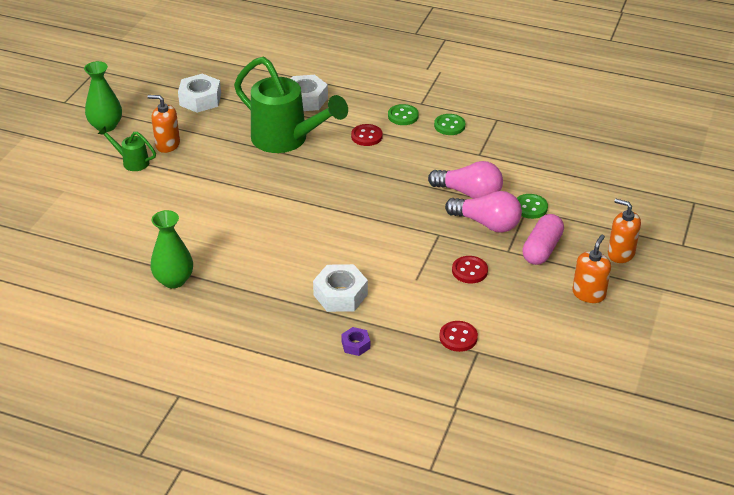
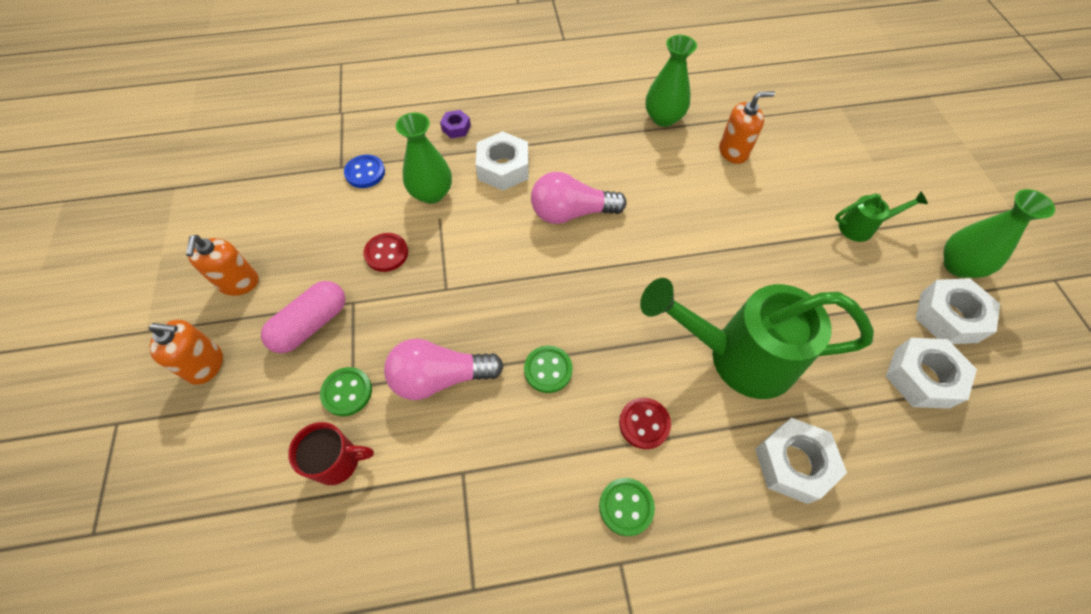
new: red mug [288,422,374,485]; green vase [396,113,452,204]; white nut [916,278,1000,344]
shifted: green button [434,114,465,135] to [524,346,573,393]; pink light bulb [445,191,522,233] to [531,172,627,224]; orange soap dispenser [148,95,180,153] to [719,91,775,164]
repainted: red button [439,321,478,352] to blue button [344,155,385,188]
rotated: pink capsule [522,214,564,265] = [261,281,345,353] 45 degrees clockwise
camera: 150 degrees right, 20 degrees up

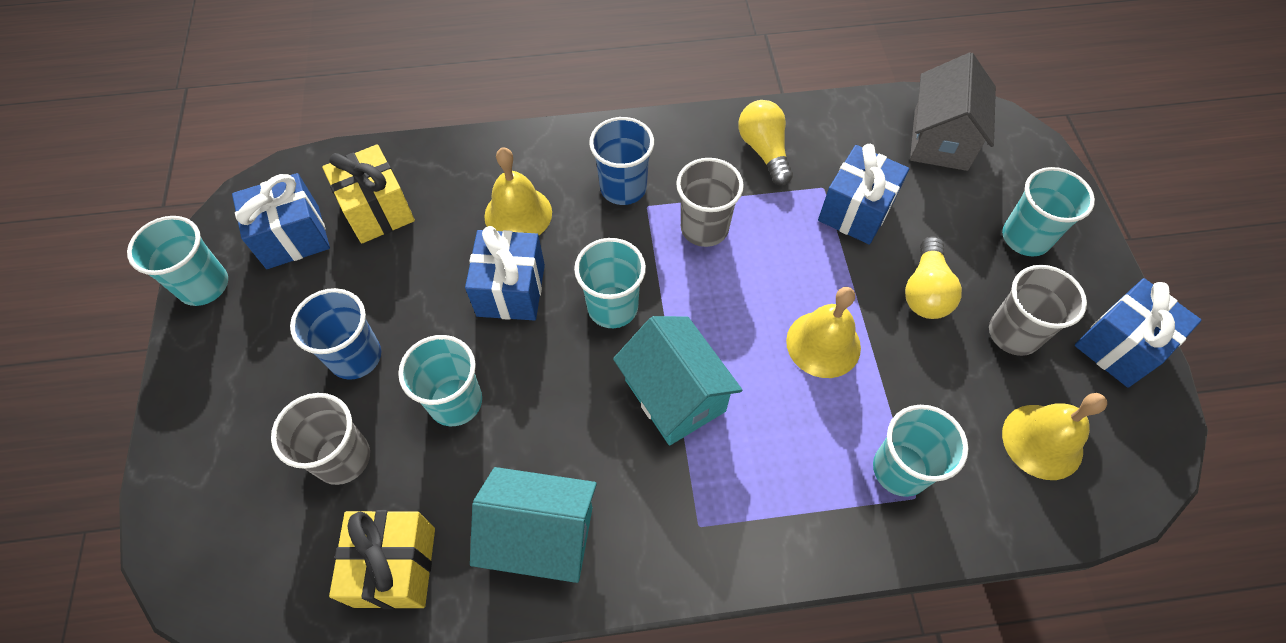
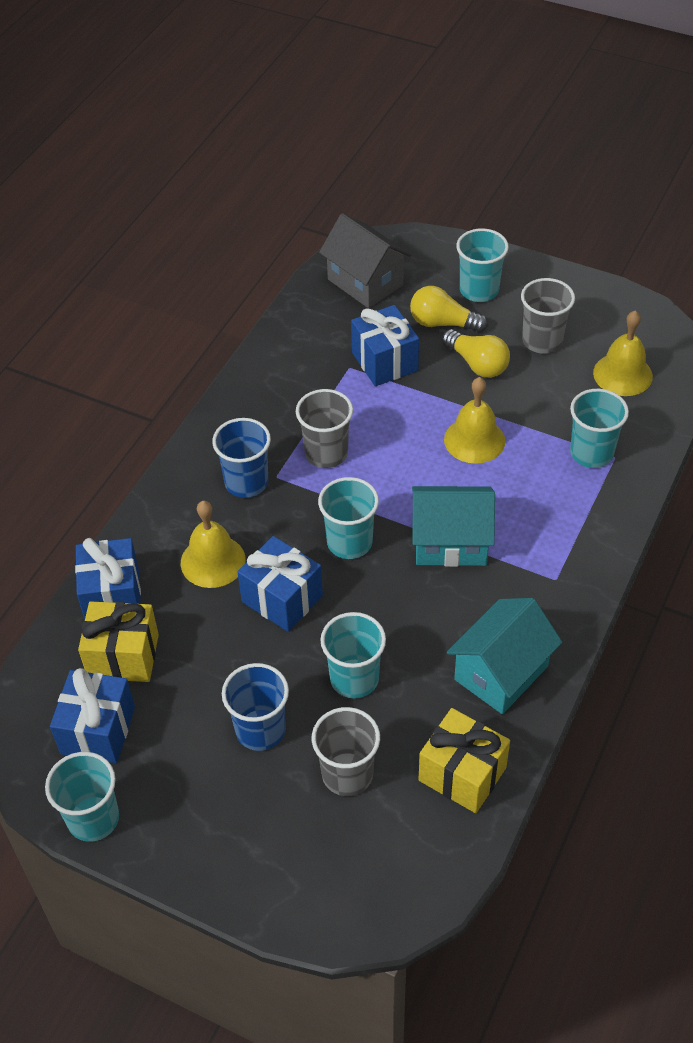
shifted: blue gift [1075,278,1202,388] to [75,538,141,620]; yellow light bulb [738,100,793,186] to [410,286,488,332]
camera: 55 degrees left, 10 degrees down

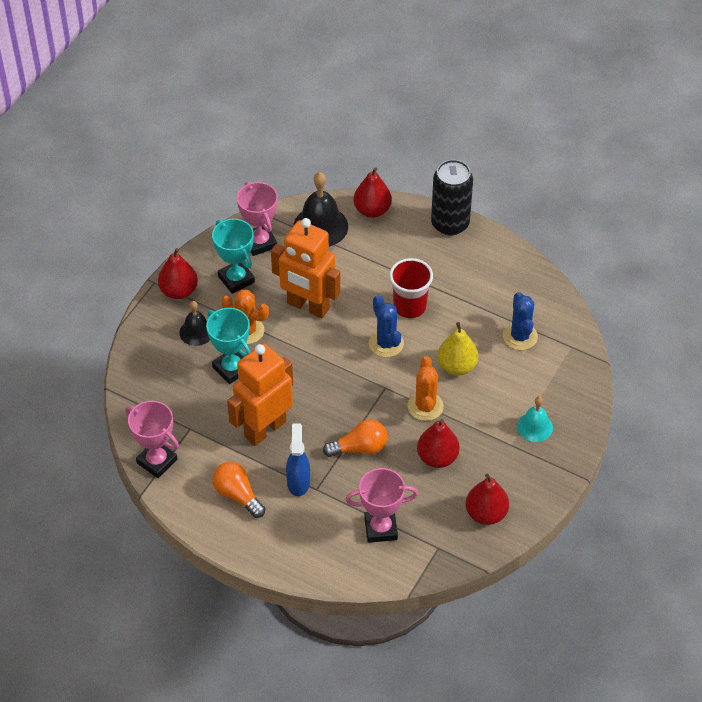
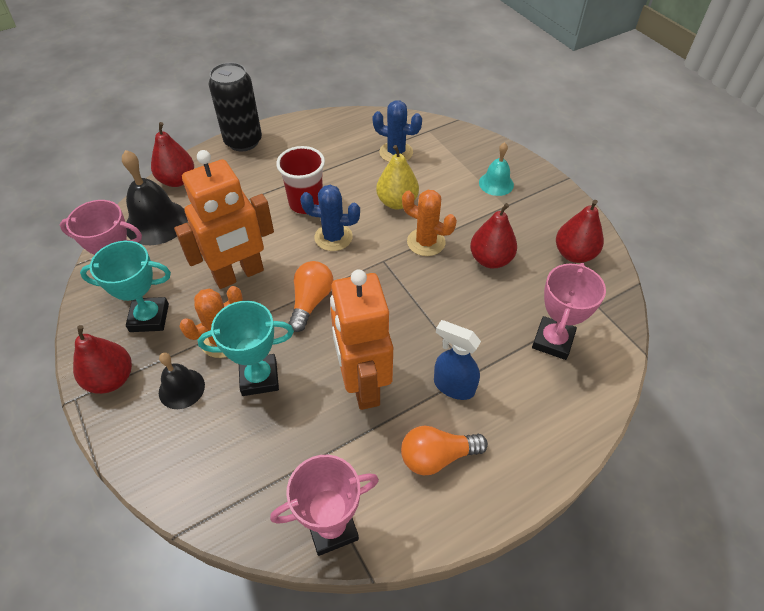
shifted: orange light bulb [323,420,387,457] to [289,261,333,332]
camera: 60 degrees left, 0 degrees up

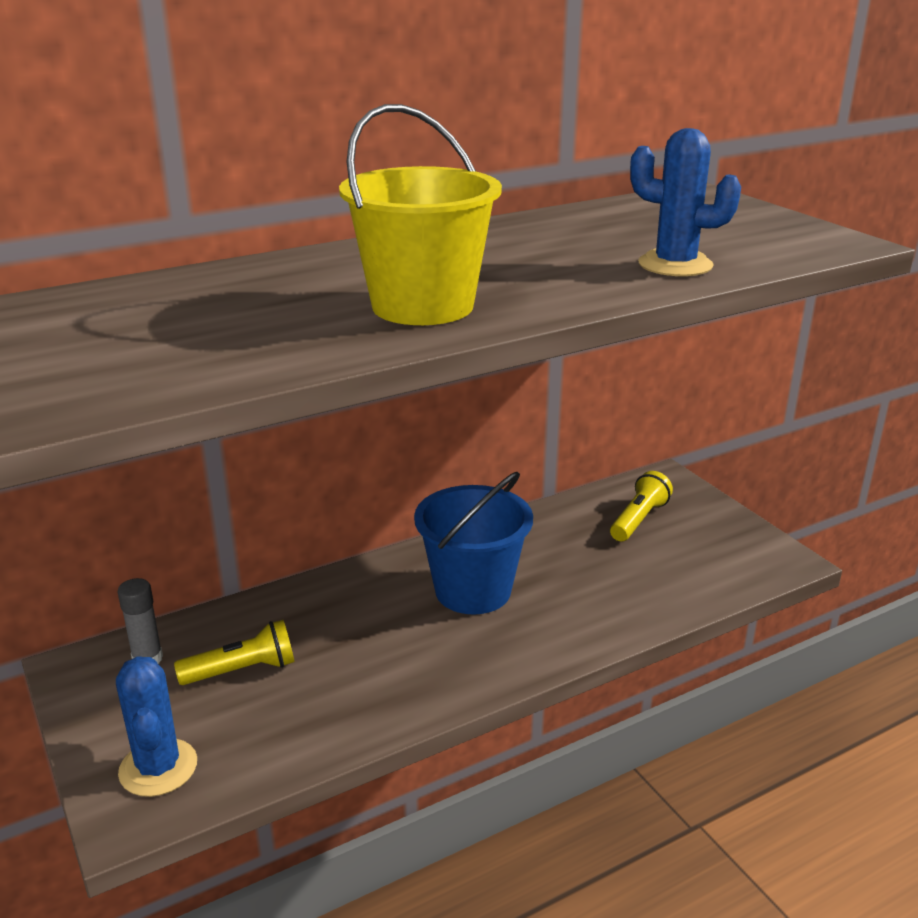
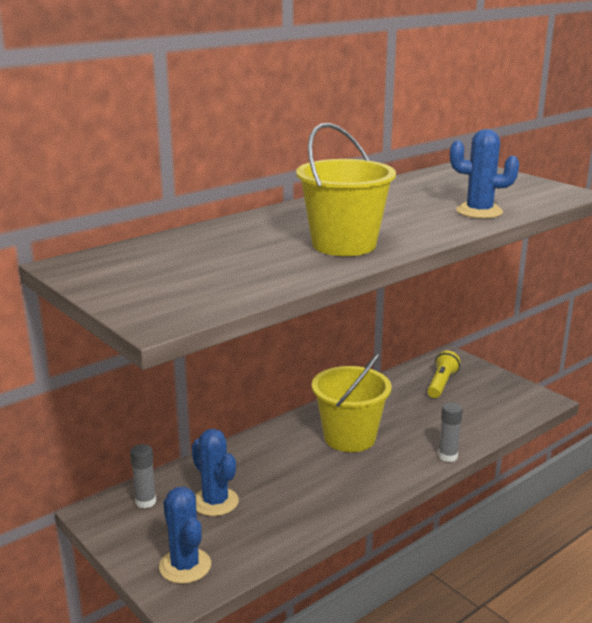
new: grey glue stick [438,403,463,462]
swapped: yellow flashlight [174,620,294,685] to blue cactus [191,429,239,516]
repainted: blue bucket [414,472,533,614] to yellow bucket [312,353,391,452]
camera: 10 degrees left, 5 degrees down

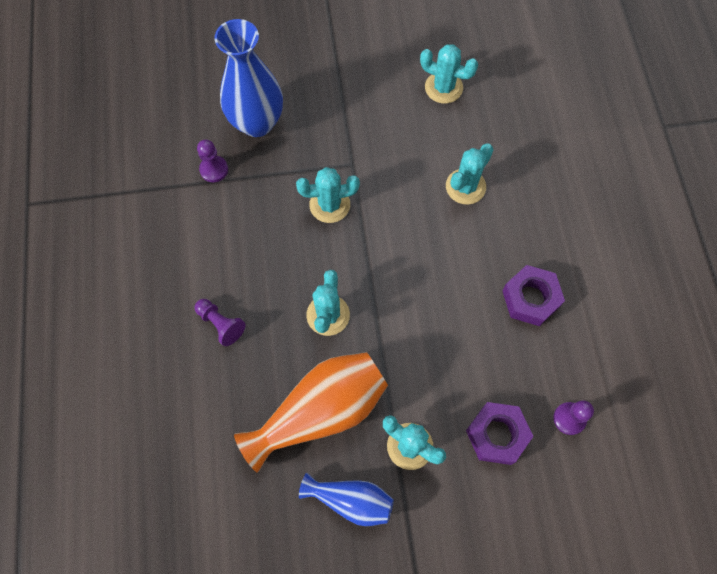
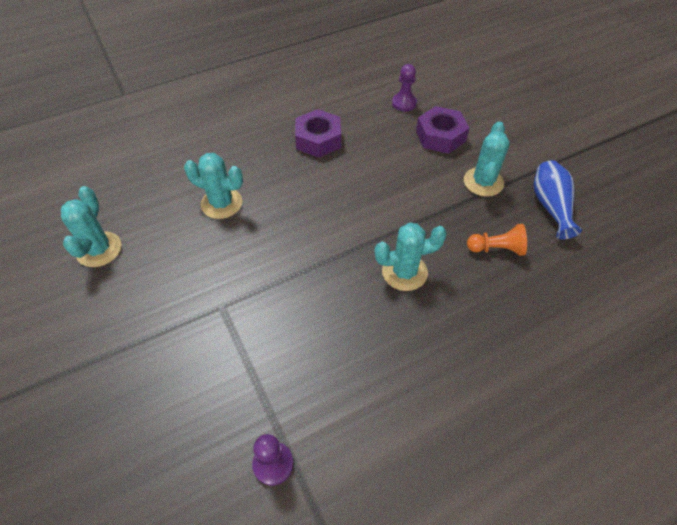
gone: purple pawn [195,299,245,346]; blue vase [214,19,283,137]; turquoise cactus [296,167,360,223]
swapped: orange vase [234,352,388,472] to orange pawn [467,224,527,256]
camera: 110 degrees left, 15 degrees down

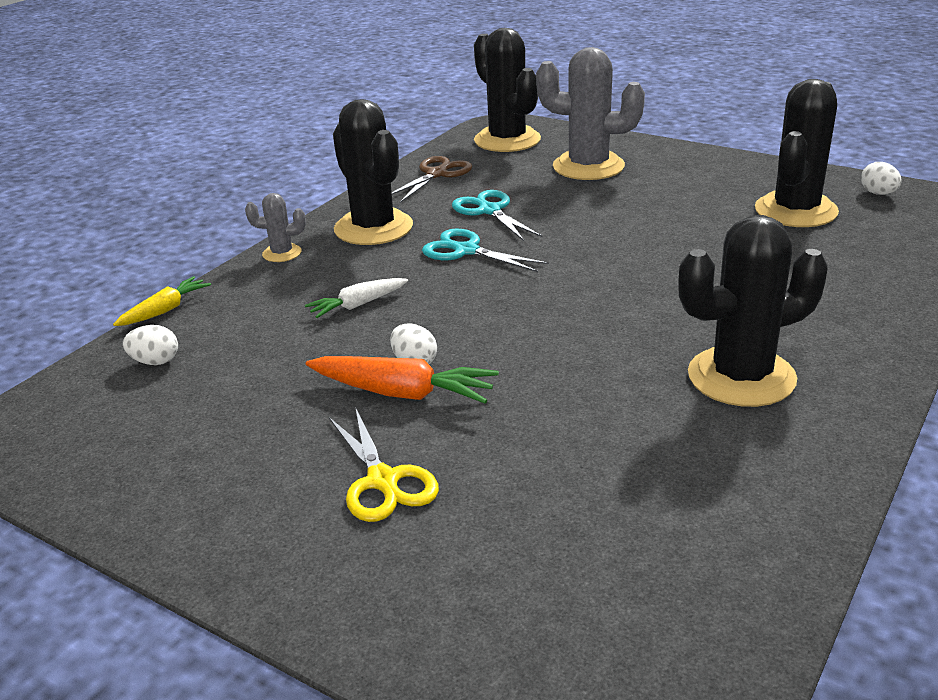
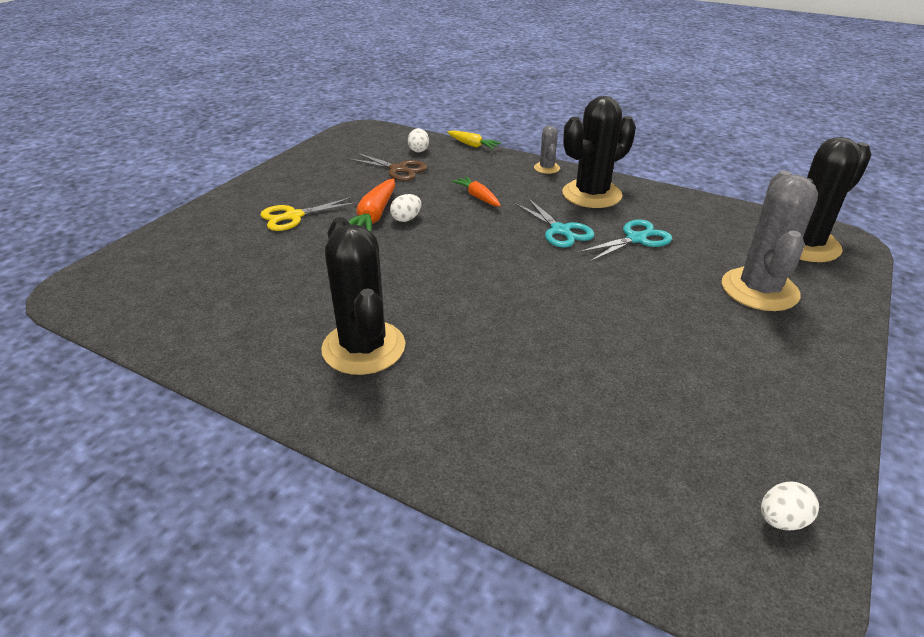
gone: black cactus [755,79,839,227]
shifted: brown scissors [392,156,473,203] to [347,152,427,181]
repainted: white carrot [305,278,408,318] to orange carrot [451,176,501,207]
rotated: turquoise scissors [422,229,549,272] = [515,198,594,248] 120 degrees clockwise
camera: 85 degrees right, 5 degrees up

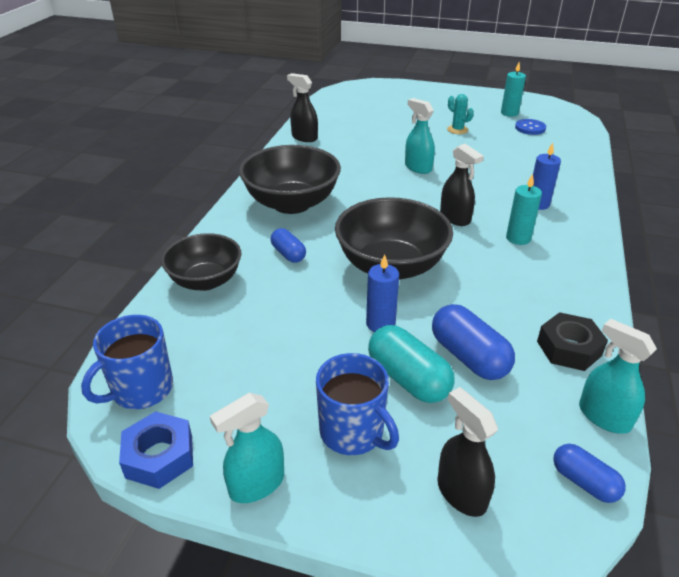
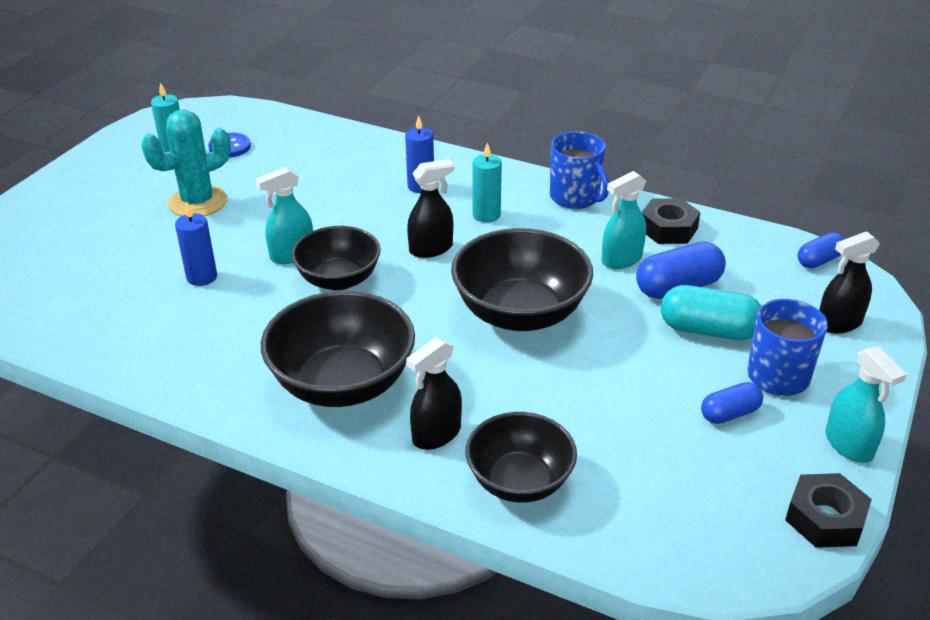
new: black bowl [291,226,381,291]
shifted: blue candle [366,254,399,332] to [175,203,217,286]; black spray bottle [287,73,318,142] to [406,337,462,450]; blue mug [81,315,173,409] to [550,131,609,209]; turquoise spray bottle [579,319,657,434] to [601,171,646,269]; blue capsule [271,228,306,263] to [701,382,763,424]
repainted: blue nut [119,411,193,489] to black nut [785,473,872,548]
rotated: turquoise capsule [368,325,455,403] = [661,285,761,340] 45 degrees clockwise
scaled: turquoise cactus [447,94,474,134] = [141,109,231,216] x1.86
camera: 80 degrees left, 0 degrees up

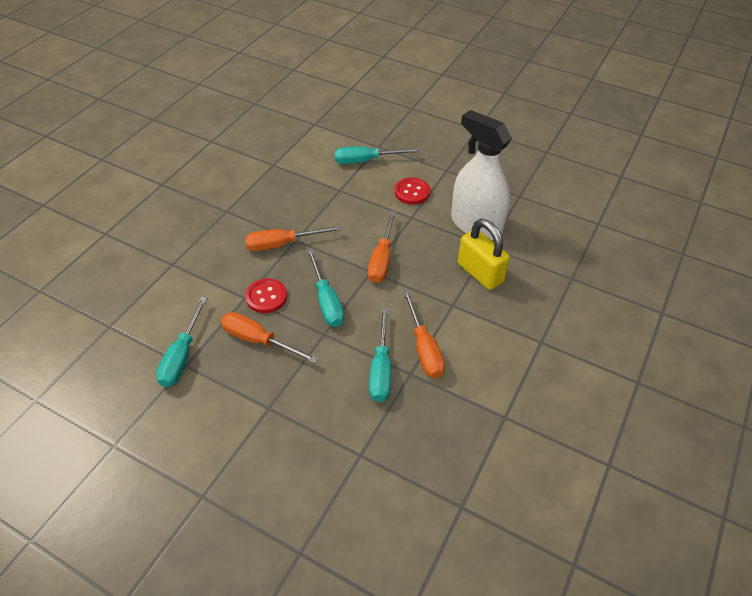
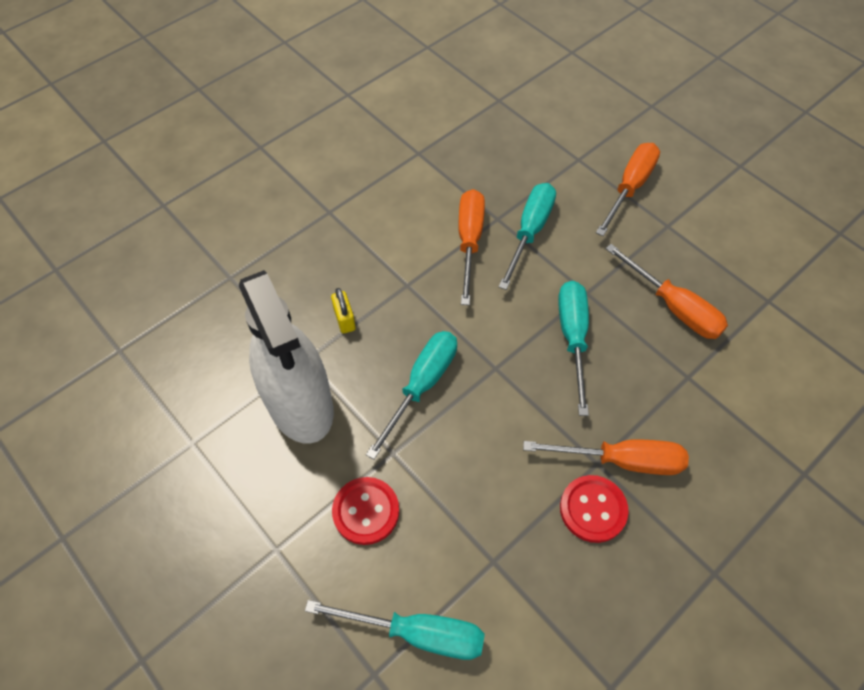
shifted: turquoise screwdriver [156,296,207,387] to [366,331,457,460]; red button [245,278,287,313] to [560,475,629,543]; orange screwdriver [368,211,396,283] to [596,143,660,236]
scaled: yellow padlock [458,219,510,290] = [331,288,356,334] x0.47
camera: 160 degrees left, 10 degrees up

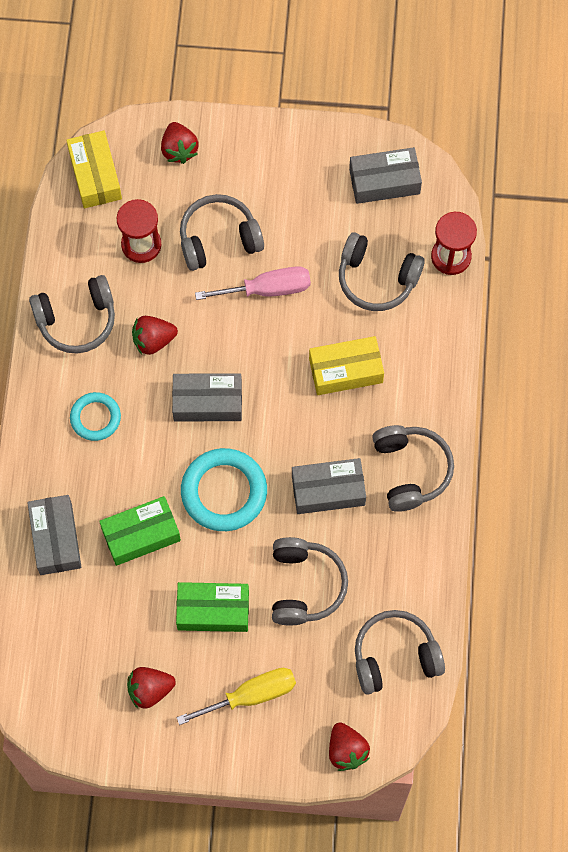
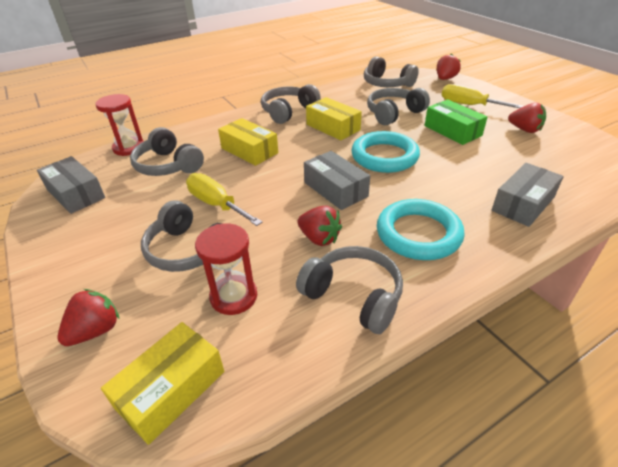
gone: green box [99,496,181,566]
repainted: pink screwdriver [195,266,311,300] to yellow screwdriver [186,173,263,226]; grey box [292,458,366,514] to yellow box [306,97,362,140]
rotated: grey headphones [339,232,425,311] = [130,127,204,176] 150 degrees clockwise
scaled: turquoise ring [70,392,121,441] = [377,199,465,260] x1.68
camera: 125 degrees left, 30 degrees down

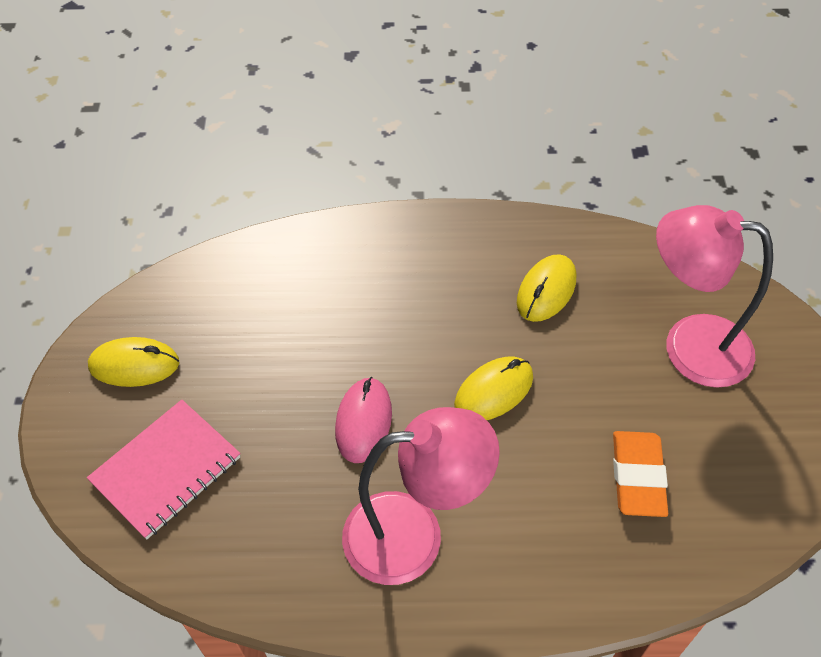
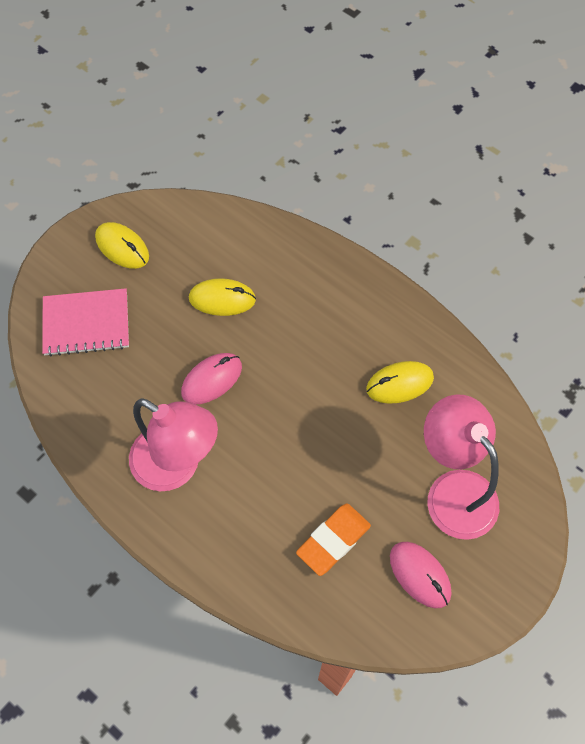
new: pink mouse [390,542,451,608]
shifted: yellow mouse [454,357,533,420] to [189,278,256,316]
camera: 40 degrees right, 10 degrees up

